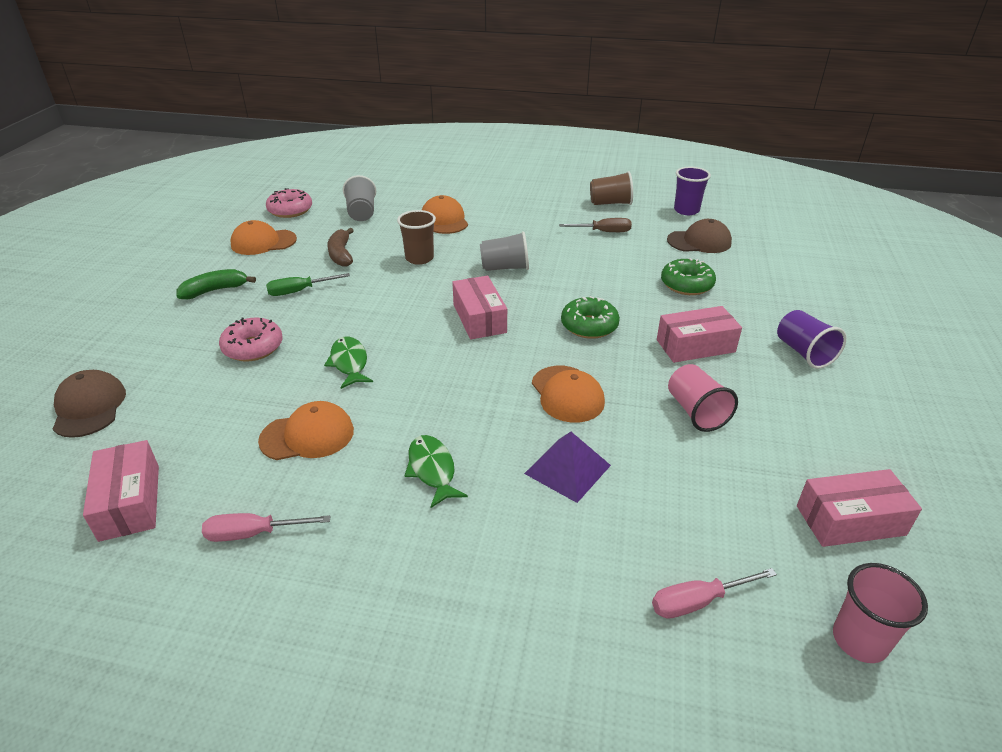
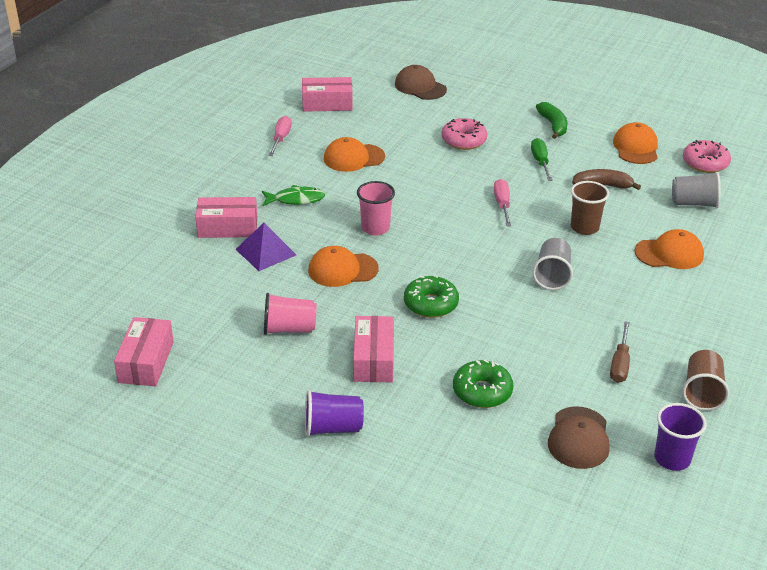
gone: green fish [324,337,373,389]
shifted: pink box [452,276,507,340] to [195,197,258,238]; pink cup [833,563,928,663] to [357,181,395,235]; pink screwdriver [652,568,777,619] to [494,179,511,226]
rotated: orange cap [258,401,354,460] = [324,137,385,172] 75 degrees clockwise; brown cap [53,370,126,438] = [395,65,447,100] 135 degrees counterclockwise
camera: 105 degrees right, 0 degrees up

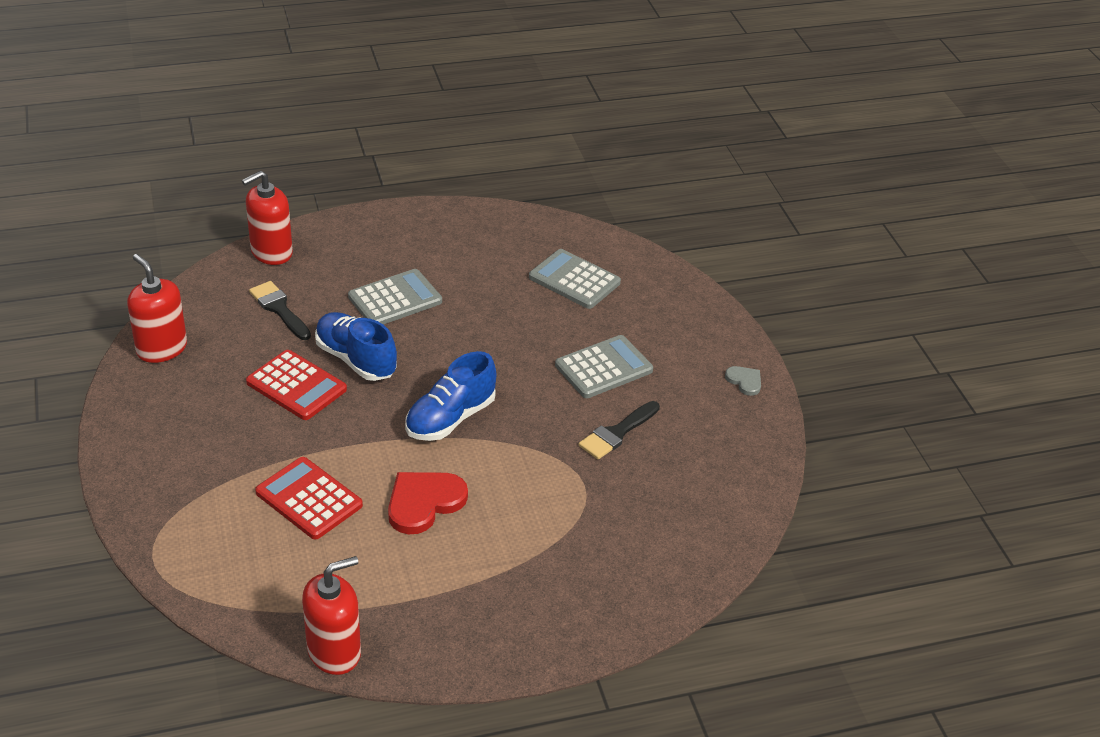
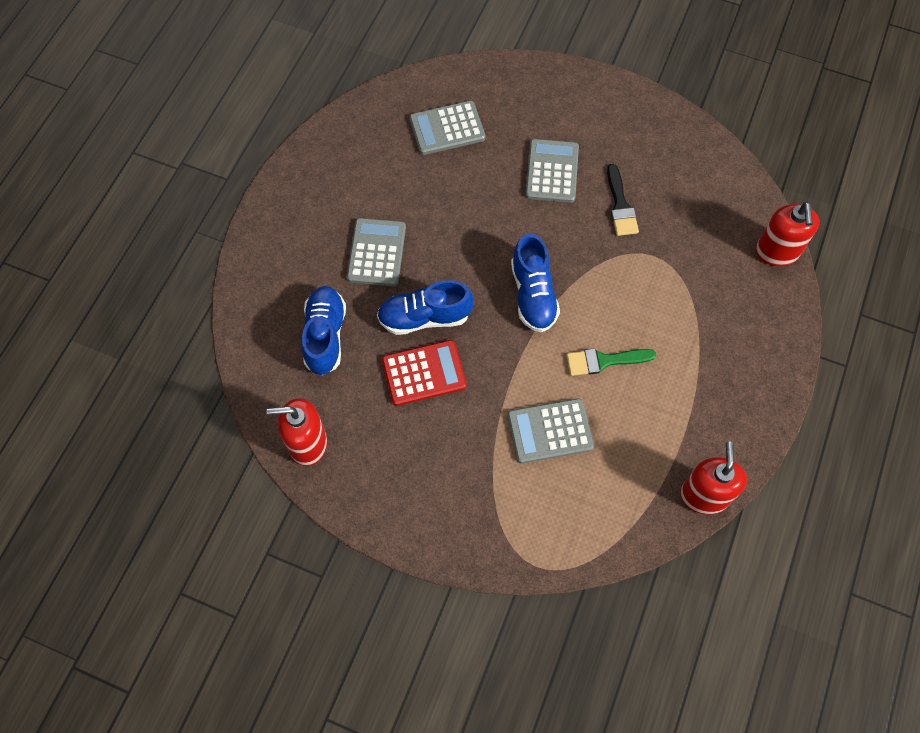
gone: grey heart [725,366,761,396]
shifted: red soap dispenser [242,171,293,265] to [756,202,819,266]
swapped: black brush [249,281,311,340] to blue shoe [301,286,346,375]; red heart [388,472,468,534] to green brush [566,349,656,376]
repainted: red calculator [255,457,363,540] to grey calculator [507,398,594,464]
camera: 50 degrees left, 25 degrees up

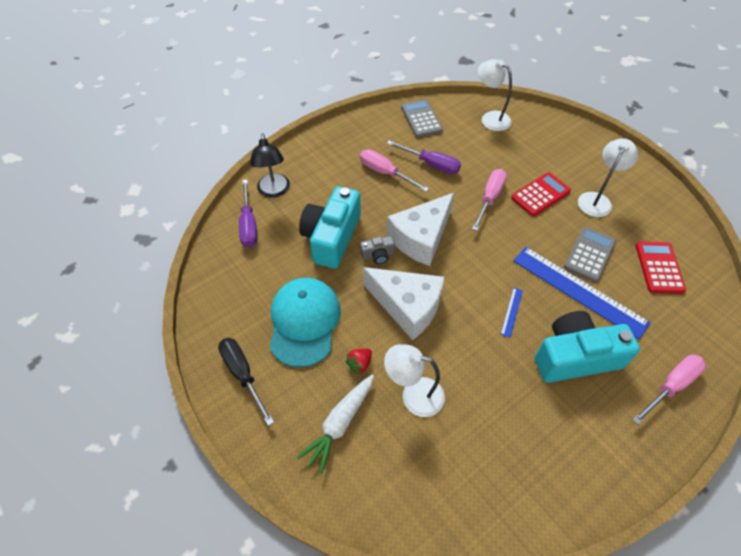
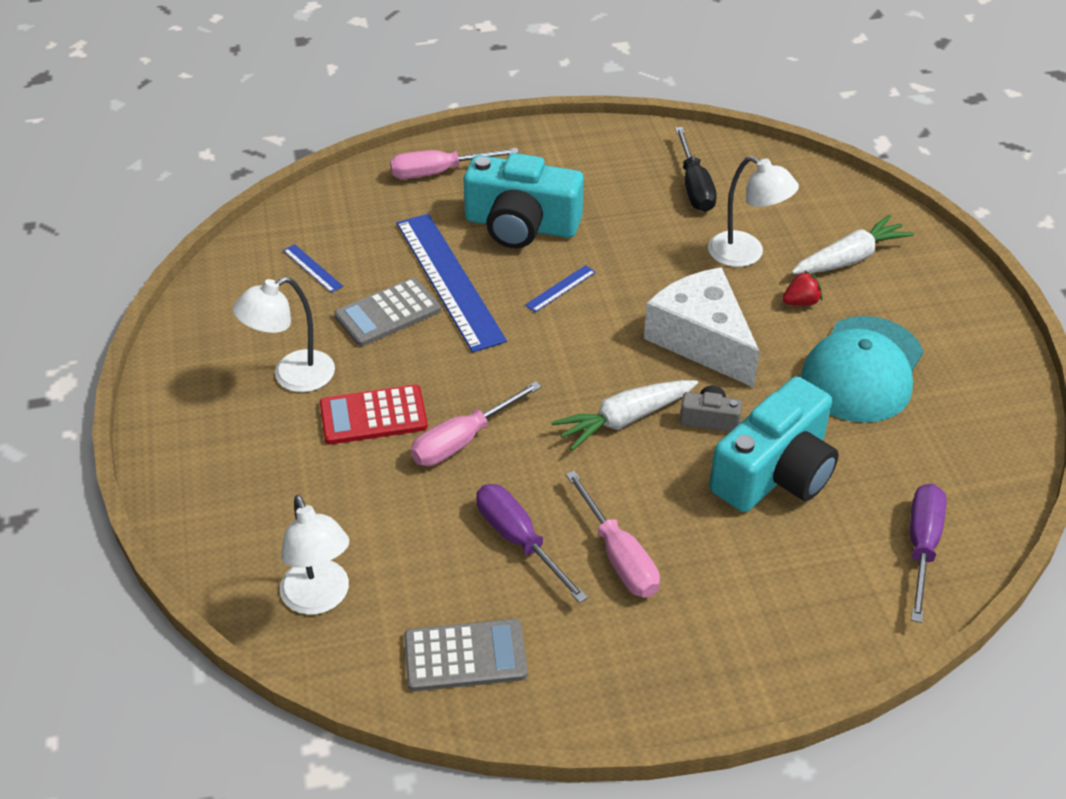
gone: black lamp [250,133,290,198]
shifted: black screwdriver [218,338,274,426] to [675,127,717,212]
swapped: red calculator [635,241,686,294] to blue ruler [283,244,343,293]; white cheese [387,193,454,266] to white carrot [551,380,698,450]
rotated: grey calculator [401,99,443,138] = [404,619,528,691] 105 degrees counterclockwise
camera: 155 degrees left, 10 degrees down

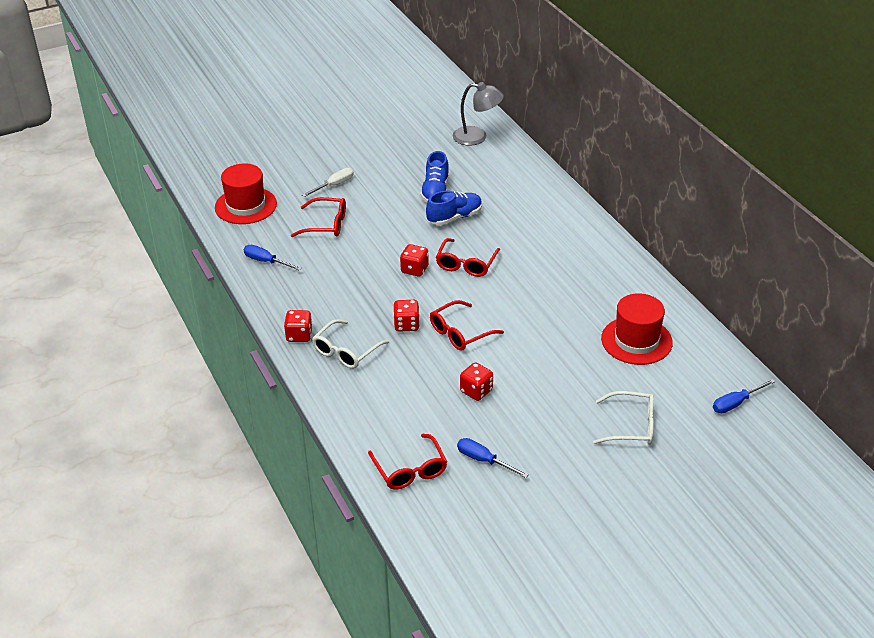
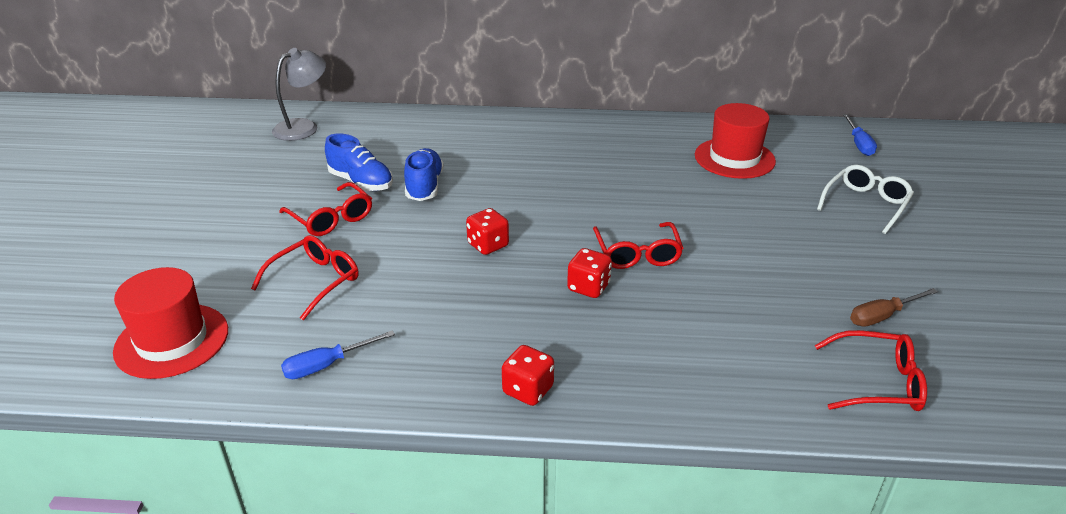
gone: white screwdriver [302,168,354,197]; white glasses [312,319,389,369]; red dice [460,362,493,401]
shifted: red glasses [436,238,500,277] to [279,182,372,236]
repainted: blue screwdriver [457,438,529,478] to brown screwdriver [850,288,938,327]
camera: 60 degrees left, 5 degrees down

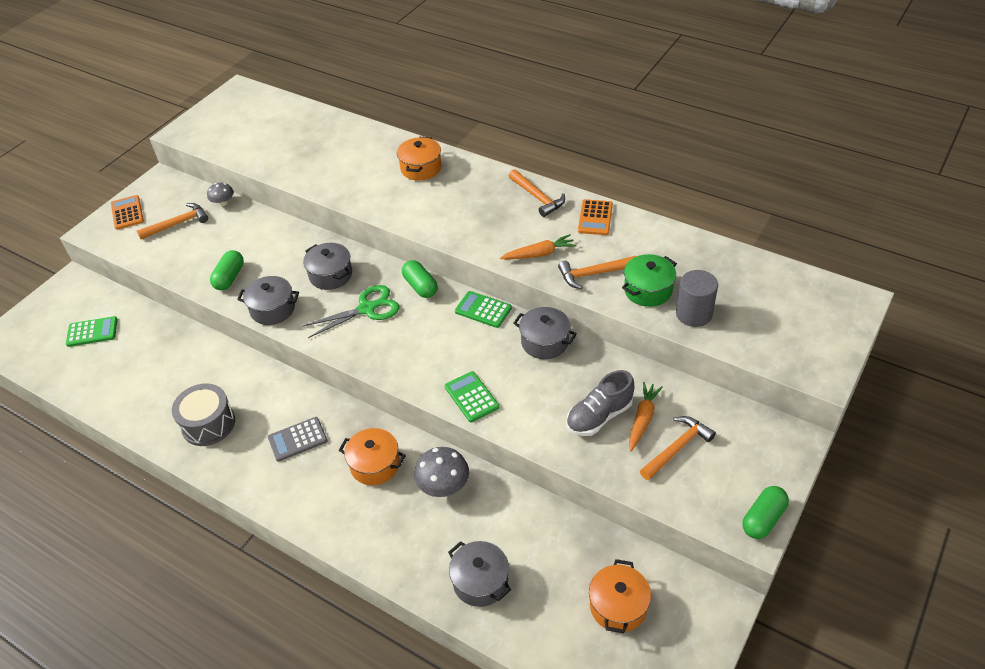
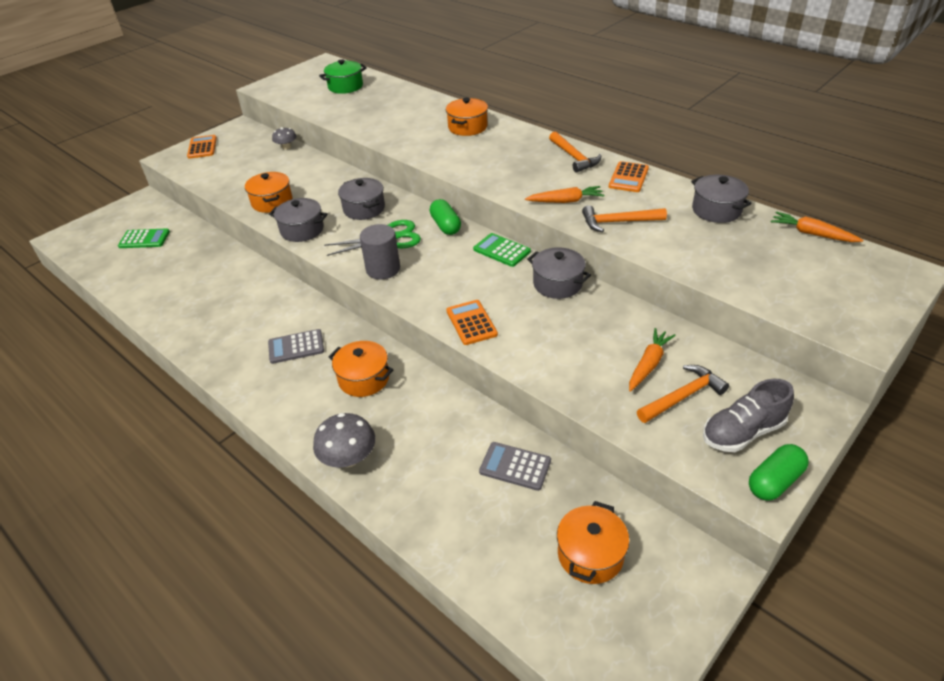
gone: orange hammer [137,203,208,239]; grey drum [172,383,235,446]
new: grey calculator [479,442,551,491]; orange carrot [771,212,863,242]
shifted: grey mushroom [414,447,469,497] to [313,413,375,468]; green pot [622,254,677,307] to [319,59,367,94]; grey cylinder [676,270,718,327] to [360,224,400,280]; grey pot [448,541,511,607] to [691,175,752,223]; grey shoe [566,370,635,436] to [703,379,794,452]
swapped: green capsule [210,250,244,290] to orange pot [245,172,292,213]
repainted: green calculator [445,371,499,422] to orange calculator [446,300,498,345]
camera: 10 degrees right, 5 degrees down

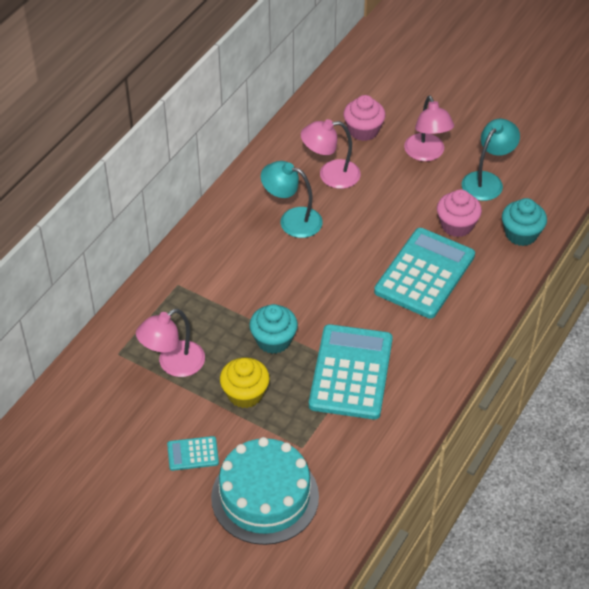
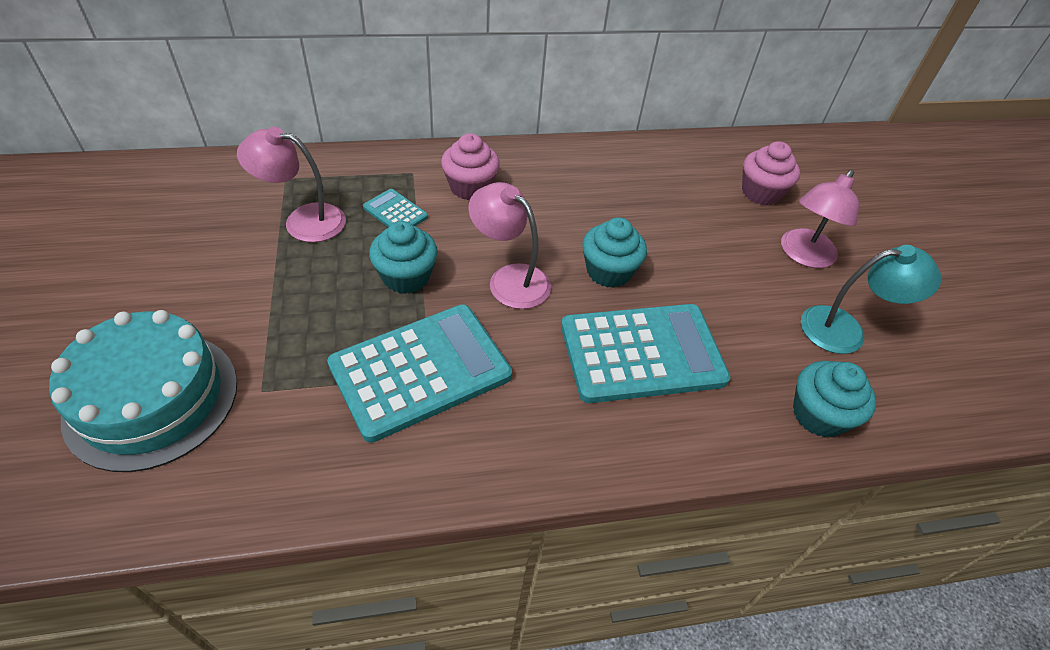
gone: yellow cupcake [220,357,270,408]; turquoise lamp [261,161,323,238]
new: turquoise cupcake [583,217,647,288]
shifted: turquoise calculator [167,436,219,471] to [363,189,428,227]; pink cupcake [437,189,482,237] to [441,133,500,200]; pink lamp [301,119,361,189] to [468,182,551,309]
camera: 45 degrees right, 0 degrees up

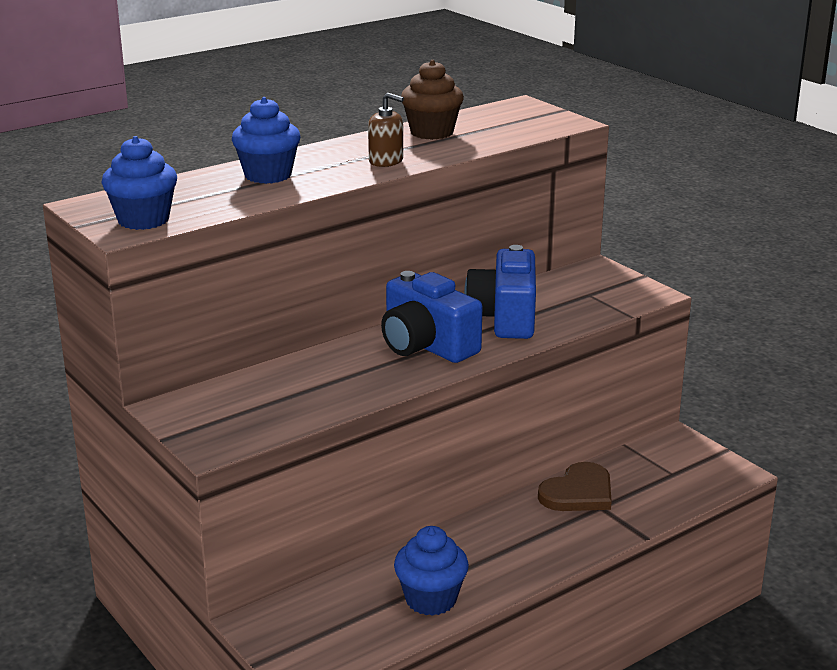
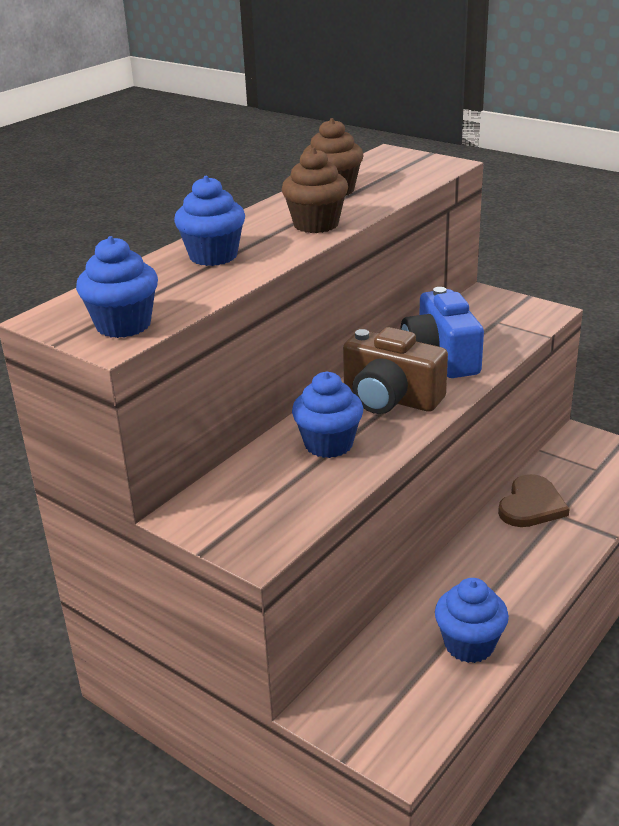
new: blue cupcake [292,372,363,458]
swapped: brown soap dispenser [368,93,404,167] to brown cupcake [282,148,348,233]
repainted: blue camera [381,271,482,363] to brown camera [343,327,448,414]
camera: 15 degrees left, 5 degrees up

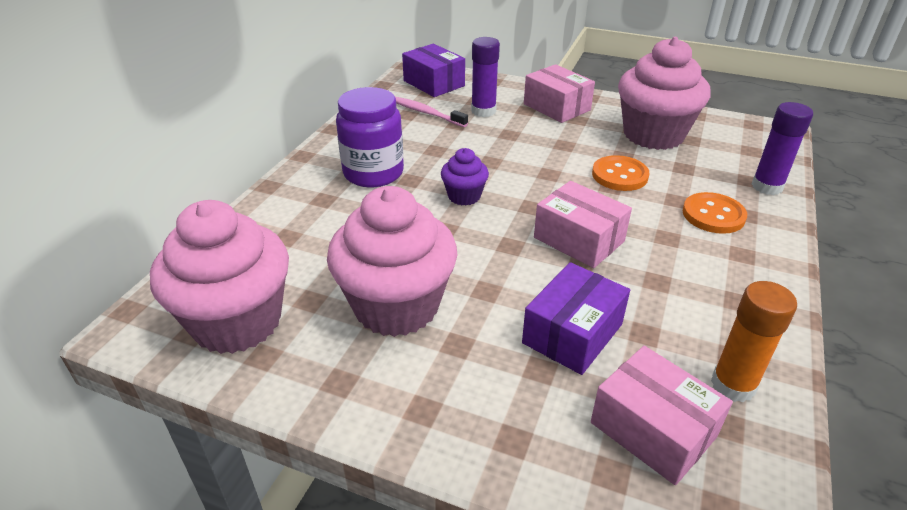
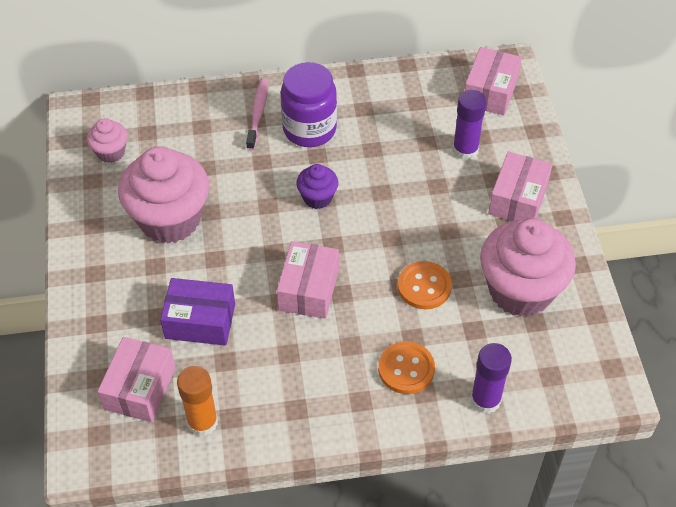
shifted: pink toothbrush [395,97,468,127] to [246,78,268,150]
repainted: purple box [402,44,465,97] to pink box [465,47,522,115]
scaled: pink cupcake [150,200,289,354] = [87,118,128,163] x0.48
camera: 60 degrees right, 15 degrees up

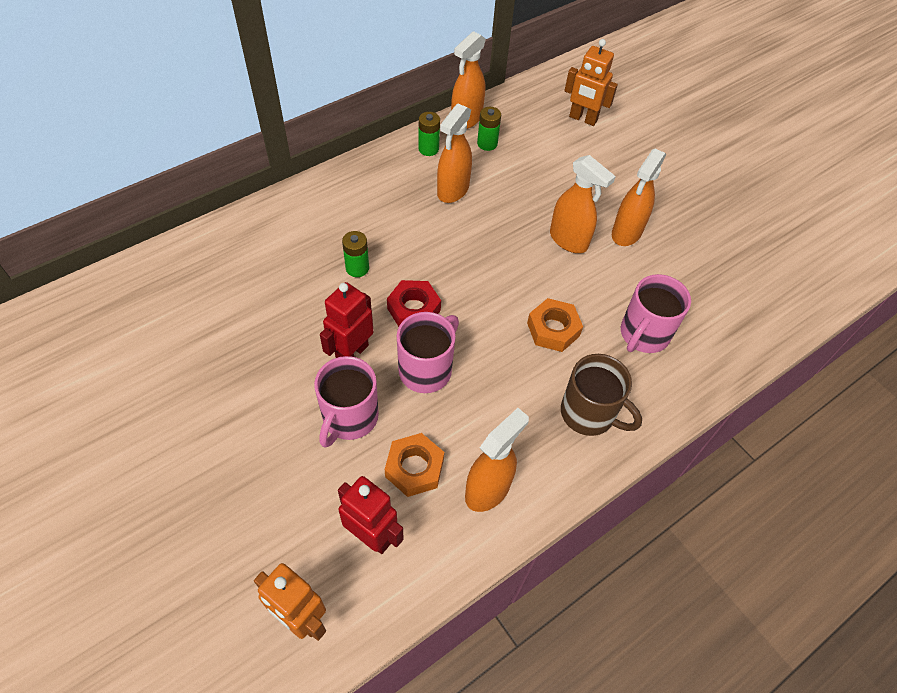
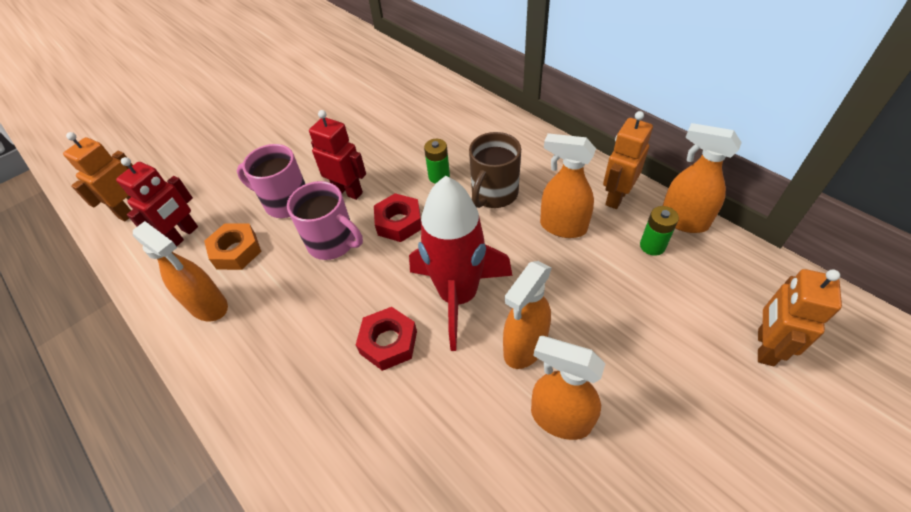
gone: pink mug [621,274,691,353]
new: red rocket [409,176,512,351]
shifted: brown mug [561,354,642,436] to [469,132,521,208]
swapped: green battery [418,112,440,156] to orange robot [603,111,653,209]
repainted: orange nut [527,298,583,352] to red nut [356,307,417,371]
camera: 90 degrees right, 5 degrees down

